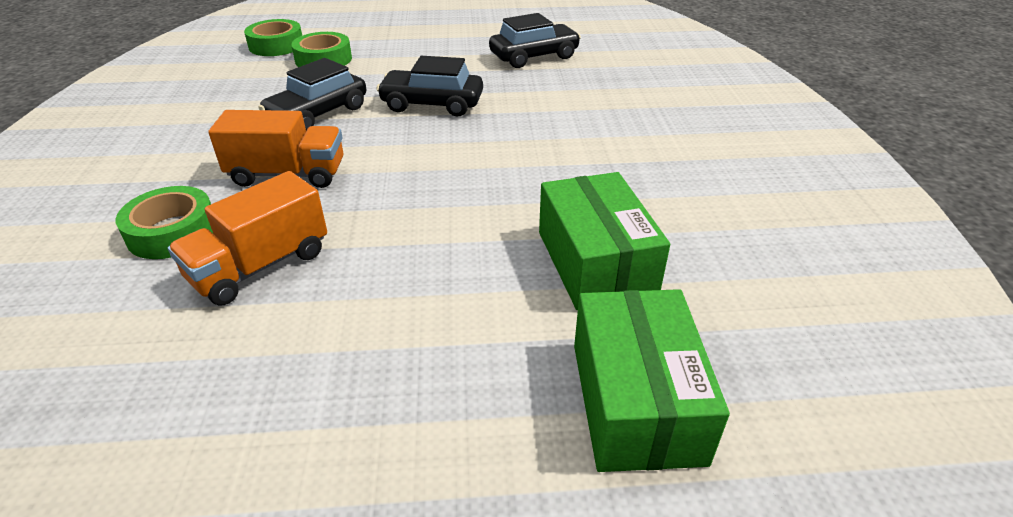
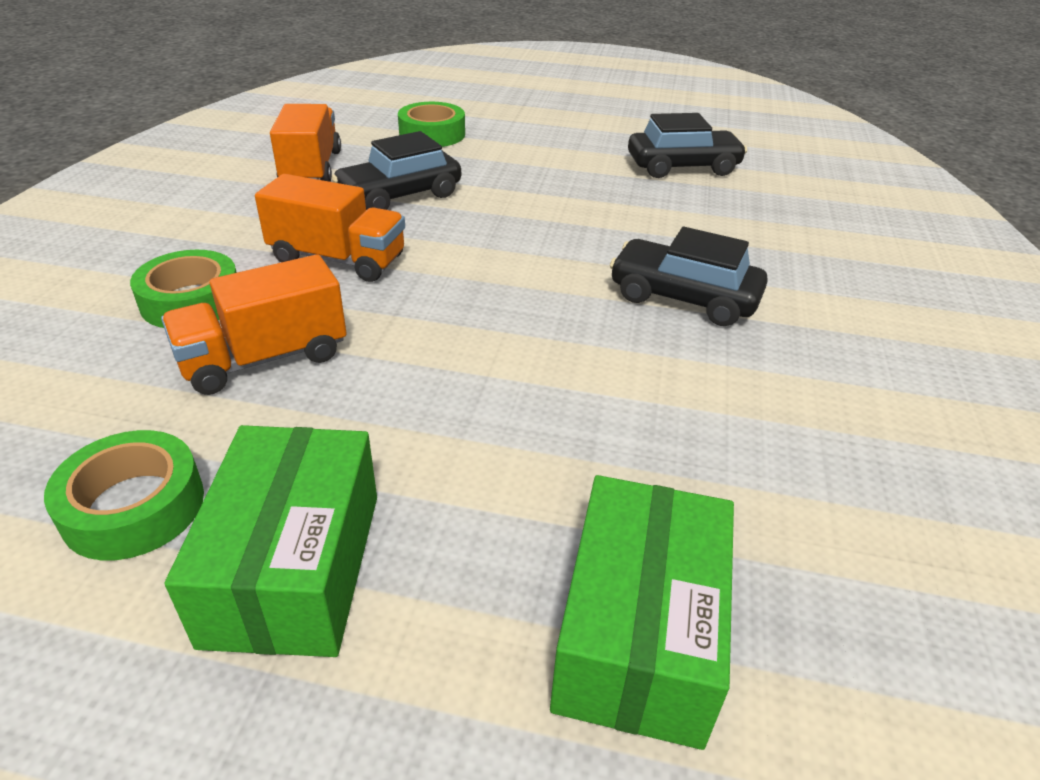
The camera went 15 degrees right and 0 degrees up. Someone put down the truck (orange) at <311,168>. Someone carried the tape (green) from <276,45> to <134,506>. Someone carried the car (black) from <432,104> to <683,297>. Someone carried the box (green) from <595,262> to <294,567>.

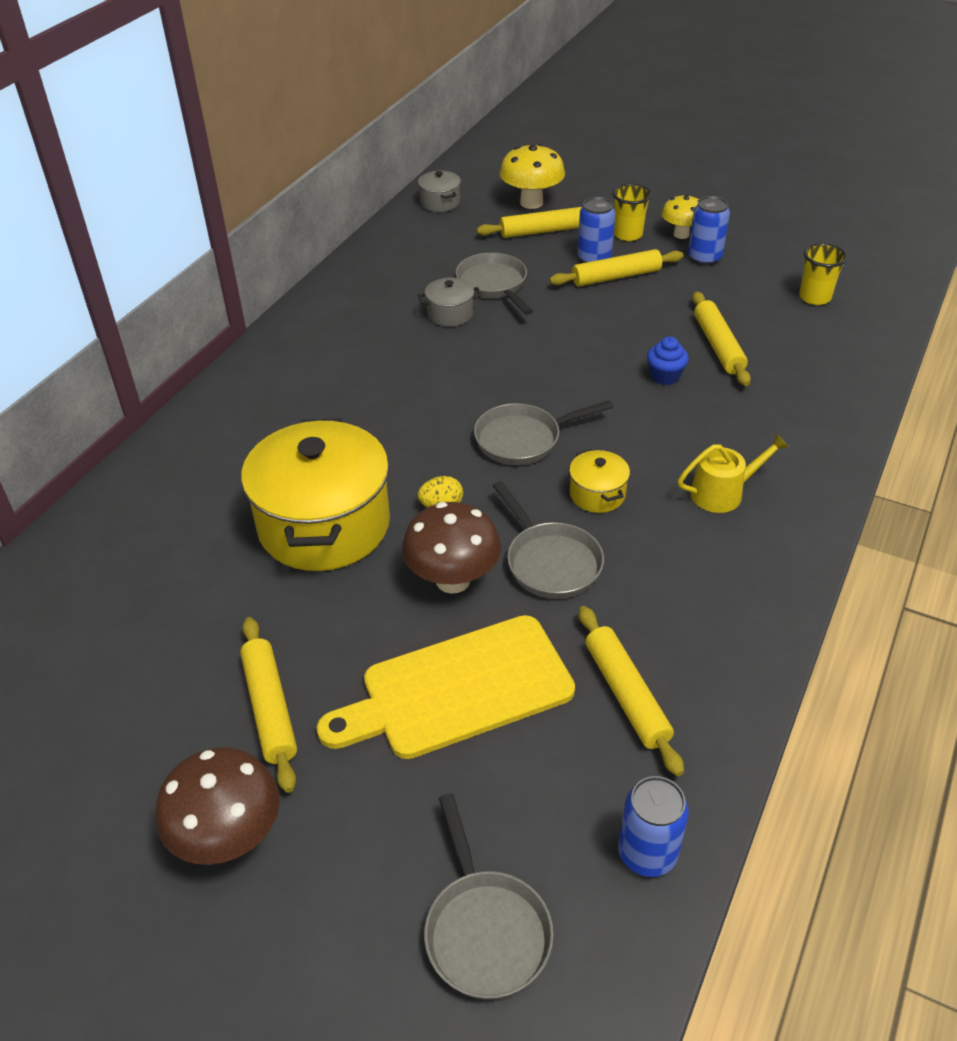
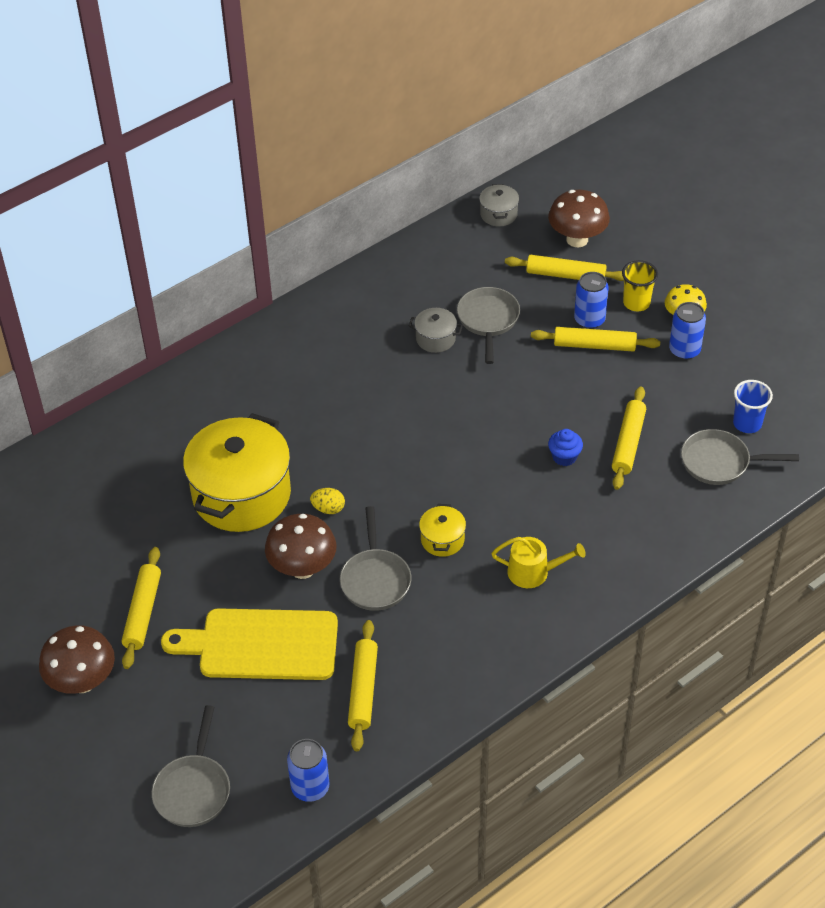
The camera went 25 degrees right and 5 degrees up. Someone carried the pan (grey) from <523,439> to <720,462>. Someone repainted the mushroom (yellow) at <531,203>, which became the mushroom (brown) at <577,239>. Someone repainted the cup (yellow) at <815,297>, which became the cup (blue) at <747,423>.

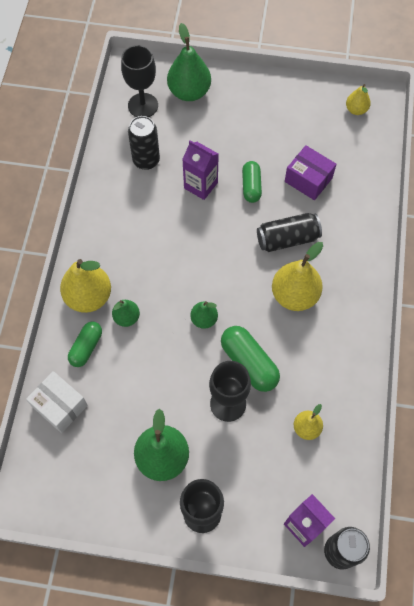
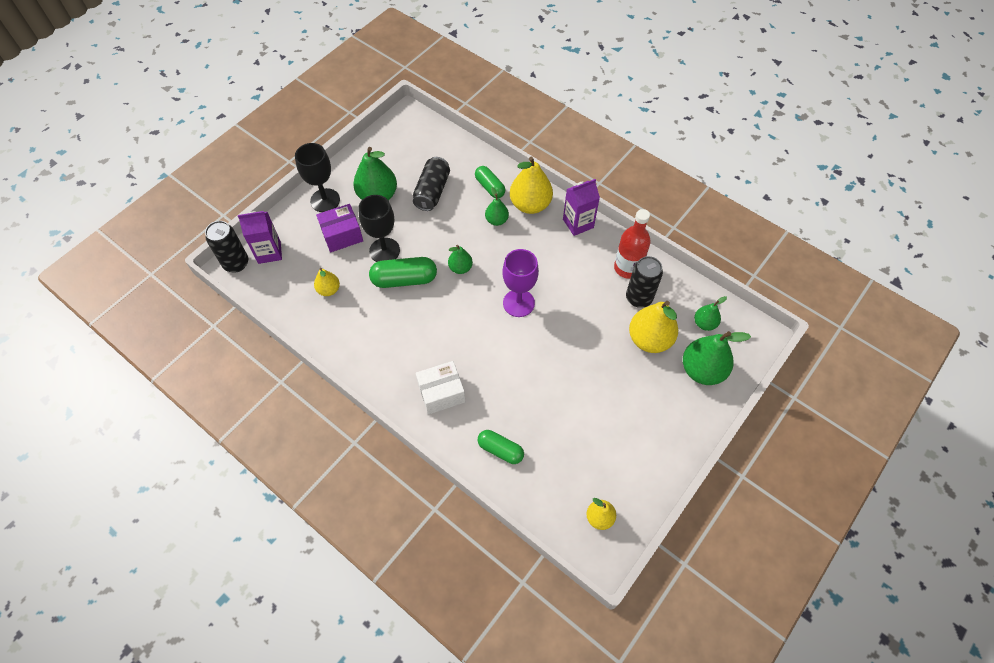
The camera went 120 degrees right and 5 degrees down. Someone put down the goblet (purple) at <518,303>. Someone put down the bottle (red) at <627,268>. Someone carried the box (white) from <60,406> to <441,393>. Someone carried the carton (purple) from <200,185> to <578,223>. Someone carried the capsule (green) from <251,186> to <500,450>. Someone carried the can (black) from <287,239> to <432,191>. Someone carried the pear (yellow) from <294,295> to <649,339>. Someone carried the box (purple) from <308,180> to <342,235>. Someone swapped the goblet (black) at <143,105> for the pear (green) at <704,323>.

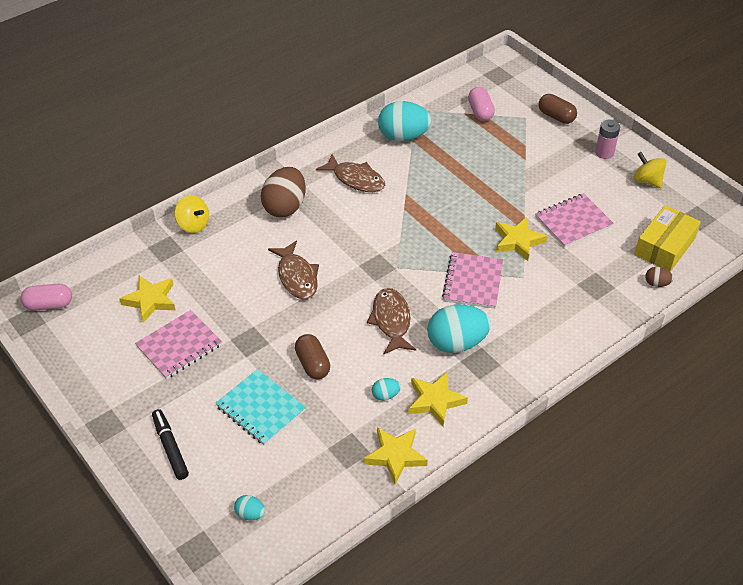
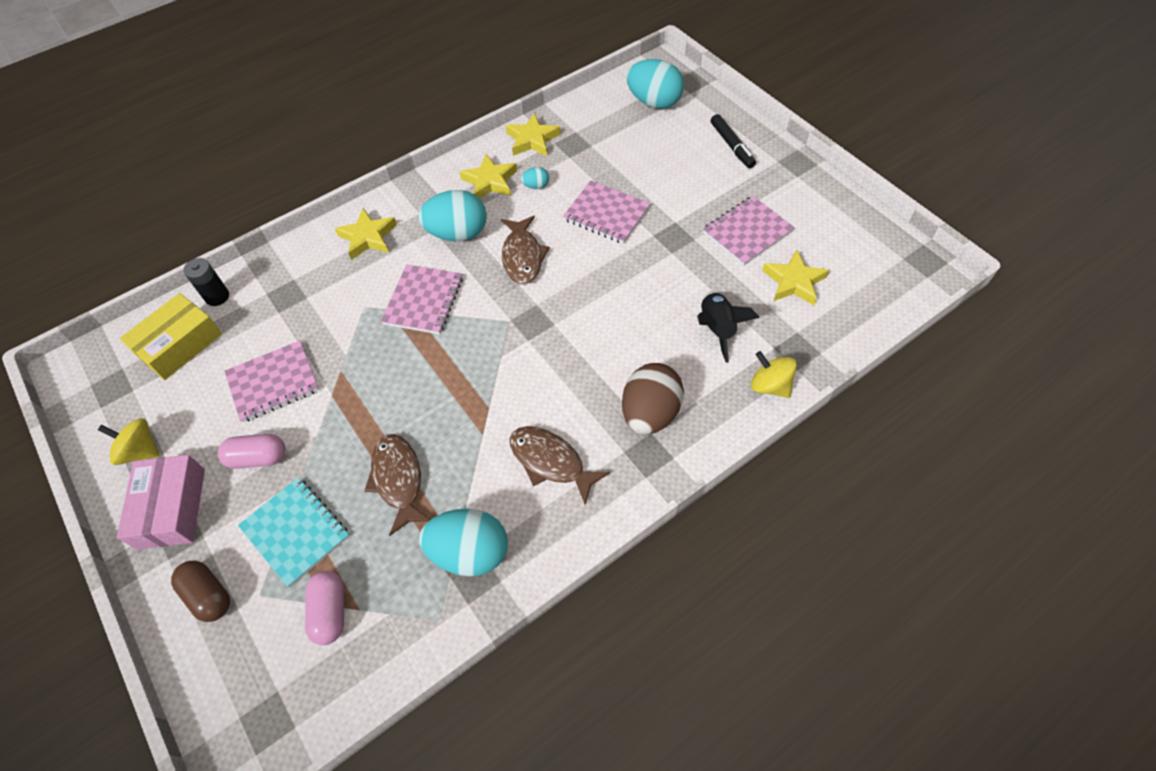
The camera went 175 degrees left and 10 degrees up. Someone put down the rocket (black) at <717,329>. Someone carried the capsule (pink) from <49,305> to <258,458>. Someone carried the notebook (turquoise) from <260,408> to <295,532>. Someone carried the fish (brown) from <297,277> to <398,480>. Someone carried the star (yellow) from <518,241> to <368,237>. Someone swapped the capsule (brown) at <313,364> for the notebook (pink) at <606,214>. Someone swapped the battery (pink) at <604,153> for the box (pink) at <172,508>. Someone swapped the egg (brown) at <656,283> for the battery (black) at <217,296>. Someone rotated the spinning top (yellow) at <647,181> by 150 degrees clockwise. Someone scaled the egg (turquoise) at <250,514> by 2.23.

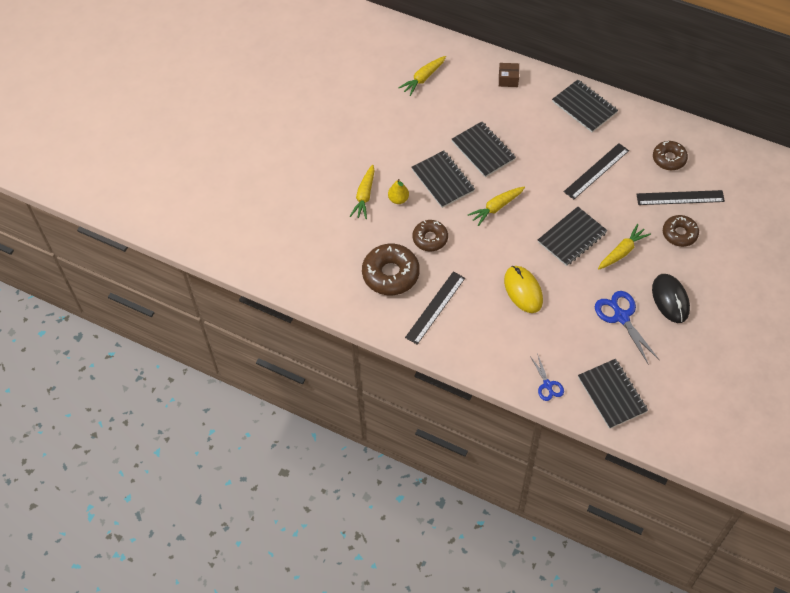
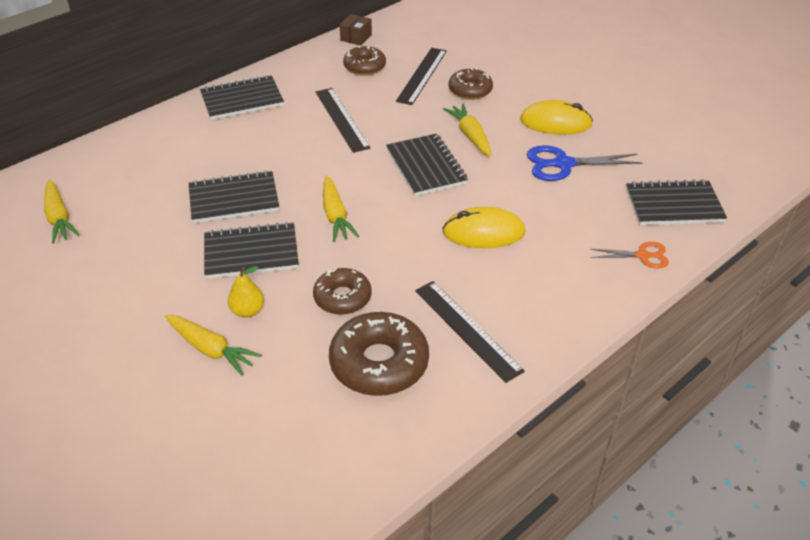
The camera went 70 degrees left and 15 degrees down. Someone carried the box (brown) from <508,79> to <356,37>. Someone repainted the scissors (blue) at <547,385>, which became the scissors (orange) at <642,256>. Someone repainted the mouse (black) at <670,299>, which became the mouse (yellow) at <555,122>.

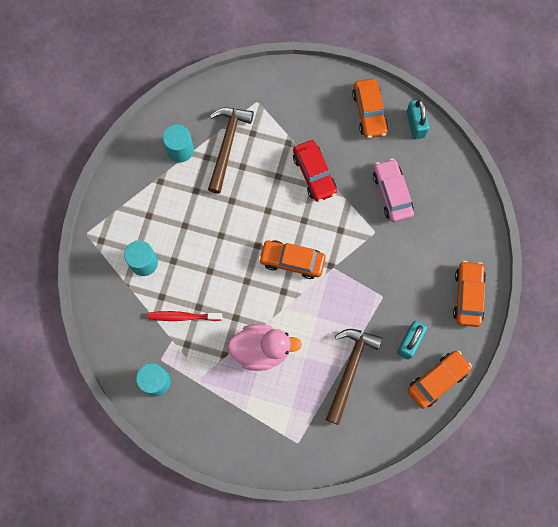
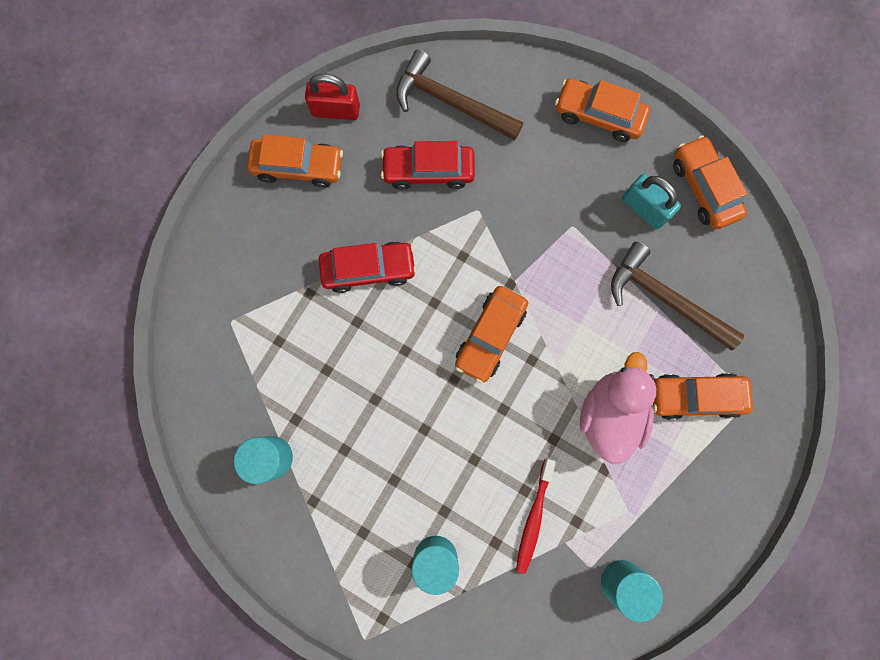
The camera went 75 degrees left and 5 degrees up. Someone put down the car (orange) at <695,396>. Someone carried the hammer (brown) from <227,144> to <450,102>. Someone repainted the car (pink) at <392,193>, which became the car (red) at <428,171>. Someone repainted the padlock (turquoise) at <415,124>, which became the padlock (red) at <336,110>.

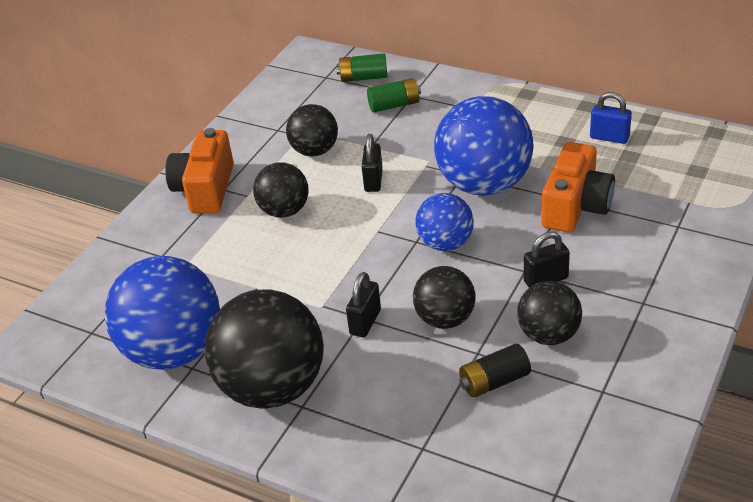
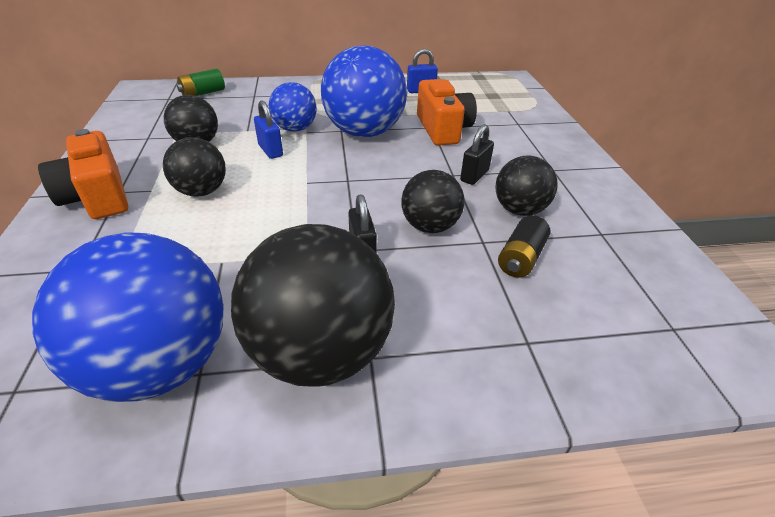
The camera went 40 degrees left and 0 degrees up. Someone took away the battery (green) at <394,105>. Someone carried the ball (blue) from <445,243> to <295,129>. Someone repainted the padlock (black) at <373,181>, which became the padlock (blue) at <270,150>.

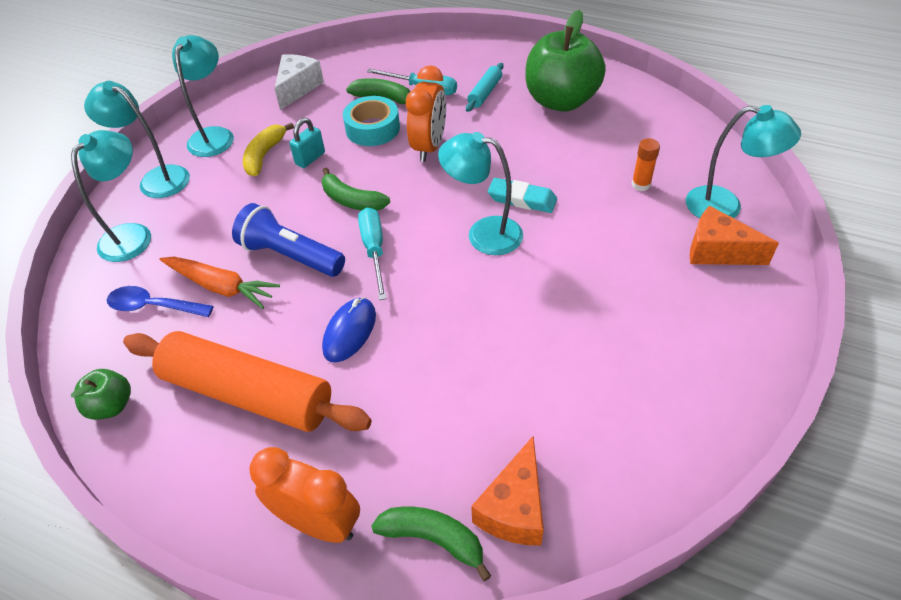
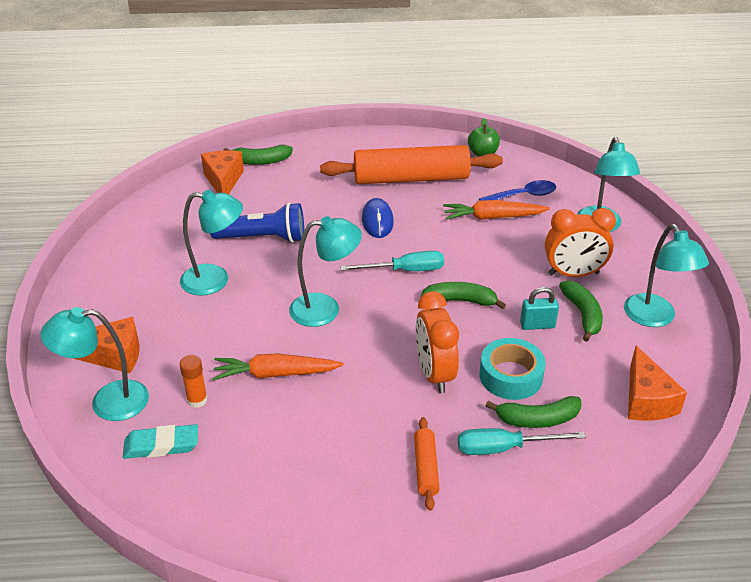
The camera went 150 degrees right and 10 degrees down. Someone took away the apple (green) at <561,101>. Someone put down the carrot (orange) at <275,374>. Someone carried the lamp (turquoise) from <156,179> to <215,280>. Someone carried the flashlight (blue) from <290,255> to <263,238>. Someone carried the clock (orange) from <318,523> to <573,274>. Someone carried the eraser (turquoise) from <522,199> to <161,445>. Someone repainted the banana (yellow) at <264,155>, which became the banana (green) at <582,315>. Someone repainted the cheese (white) at <298,88>, which became the cheese (orange) at <646,400>. Someone repainted the rolling pin (turquoise) at <485,93>, which became the rolling pin (orange) at <425,468>. Someone rotated the padlock (turquoise) at <310,158> by 75 degrees clockwise. Someone rotated the screwdriver (turquoise) at <374,250> by 60 degrees counterclockwise.

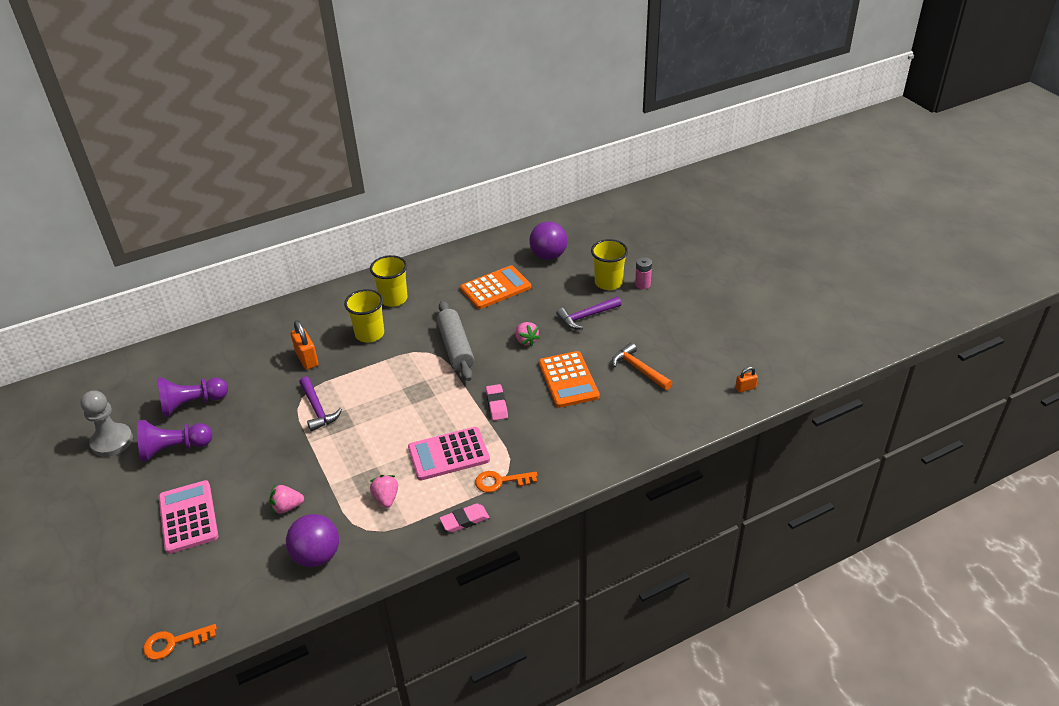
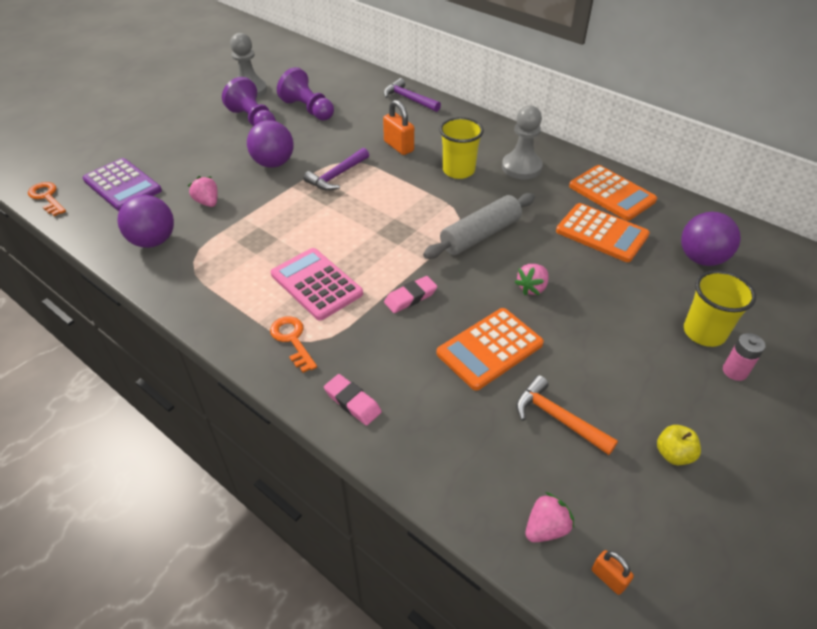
The camera went 65 degrees right and 5 degrees up. Someone took away the calculator (pink) at <188,517>. Someone put down the calculator (purple) at <122,185>. Someone put down the ball (purple) at <273,163>. Someone put down the calculator (orange) at <612,193>. Someone put down the apple (yellow) at <673,454>. Someone carried the strawberry (pink) from <386,498> to <546,528>. Someone carried the eraser (pink) from <464,520> to <352,402>. Someone carried the hammer (purple) from <586,316> to <408,99>. Someone swapped the cup (yellow) at <393,299> for the pawn (grey) at <521,167>. Someone rotated the padlock (orange) at <307,359> by 75 degrees counterclockwise. Someone rotated the hammer (orange) at <638,369> by 75 degrees counterclockwise.

